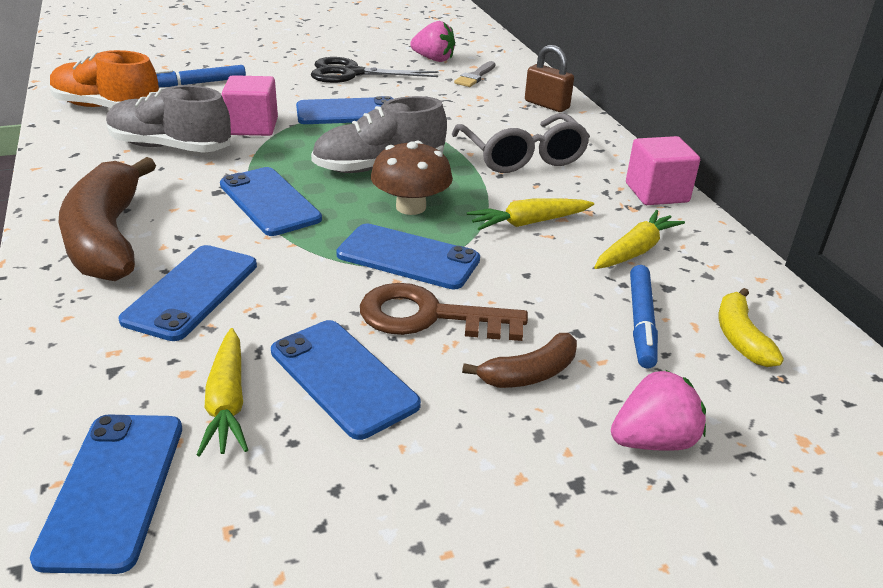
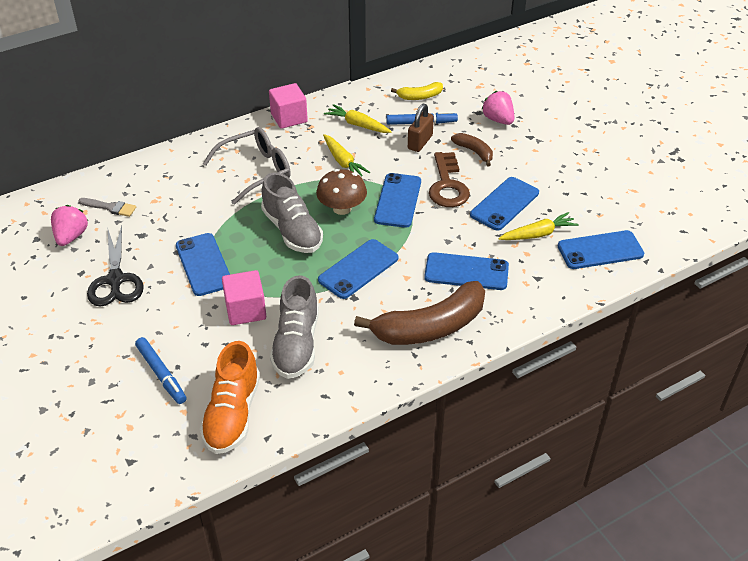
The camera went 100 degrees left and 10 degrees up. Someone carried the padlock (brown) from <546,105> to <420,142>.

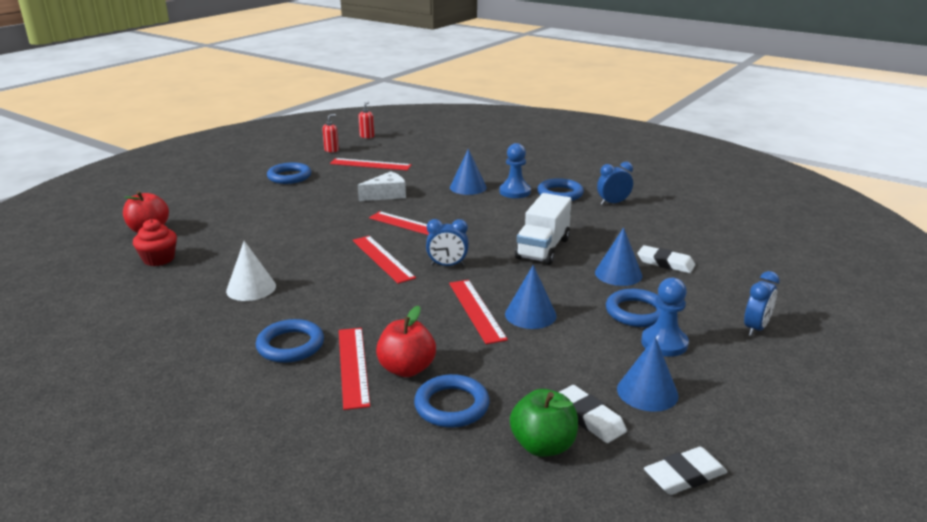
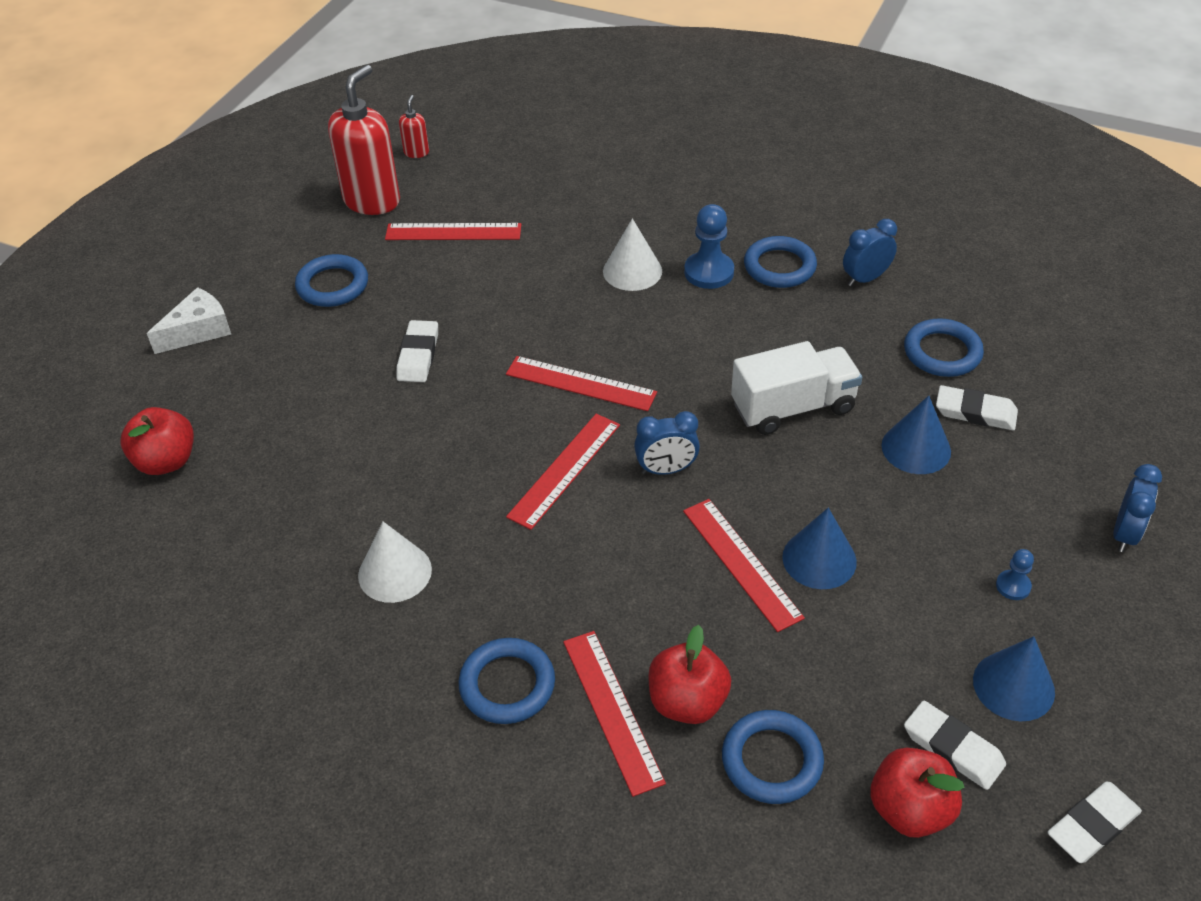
The camera went 10 degrees left and 20 degrees up. Someone took away the cupcake (red) at <159,259>. Someone put down the eraser (white) at <418,355>. Someone carried the cheese (white) from <386,195> to <198,330>. Someone carried the ring (blue) from <636,312> to <942,352>. Someone repainted the cone (blue) at <468,187>, which became the cone (white) at <632,271>. Someone repainted the apple (green) at <543,445>, which became the apple (red) at <910,809>. Someone rotated the ruler (red) at <383,258> by 75 degrees clockwise. Someone rotated the truck (white) at <543,248> by 120 degrees counterclockwise. Someone scaled the soap dispenser (red) at <331,150> by 2.25. Someone scaled the pawn (blue) at <664,343> by 0.54.

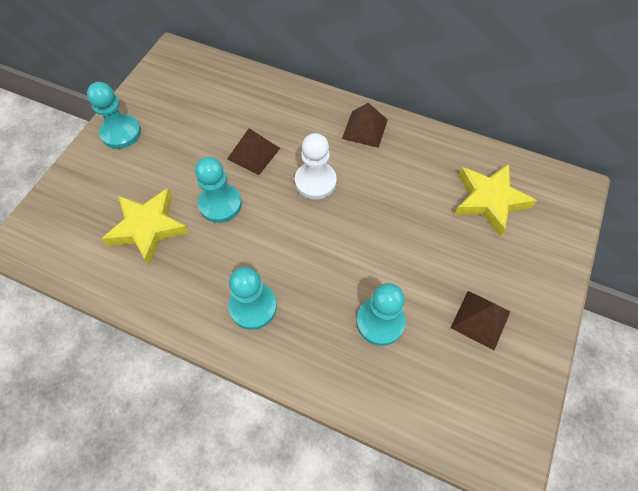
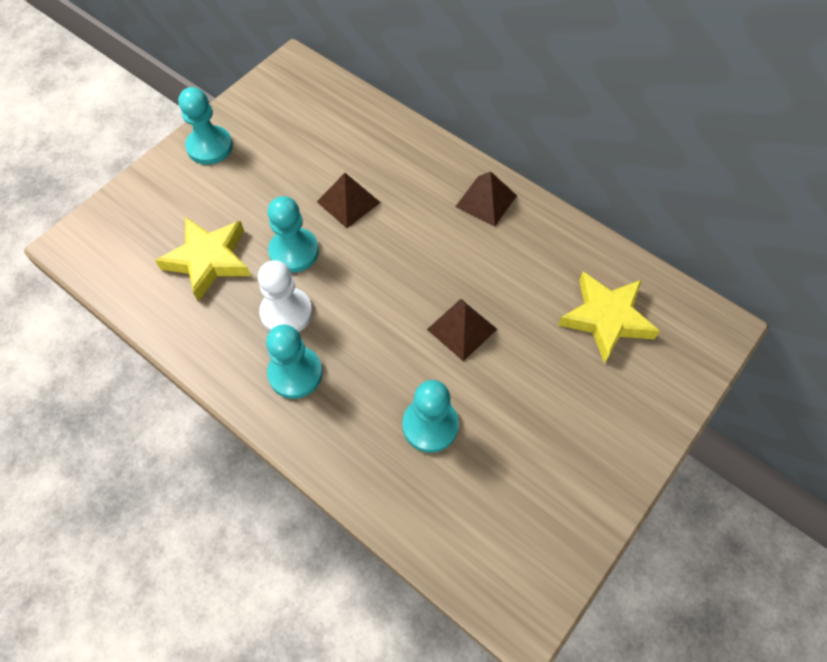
The camera went 15 degrees right and 0 degrees up. Someone carried the pawn (white) from <315,181> to <286,312>. Someone carried the pyramid (brown) from <480,319> to <461,329>.

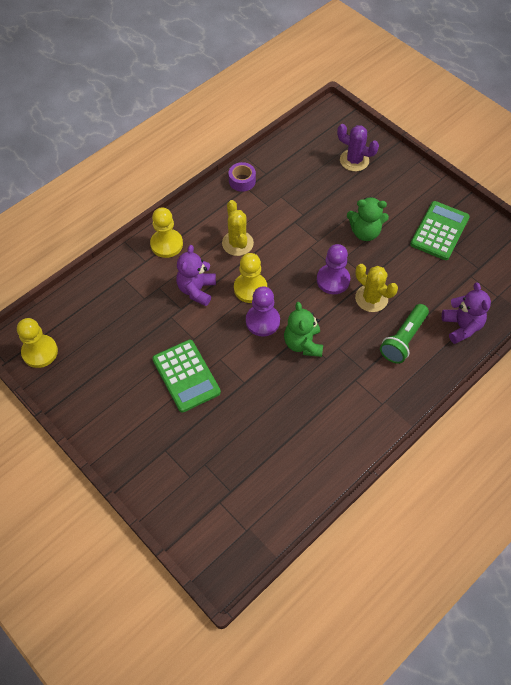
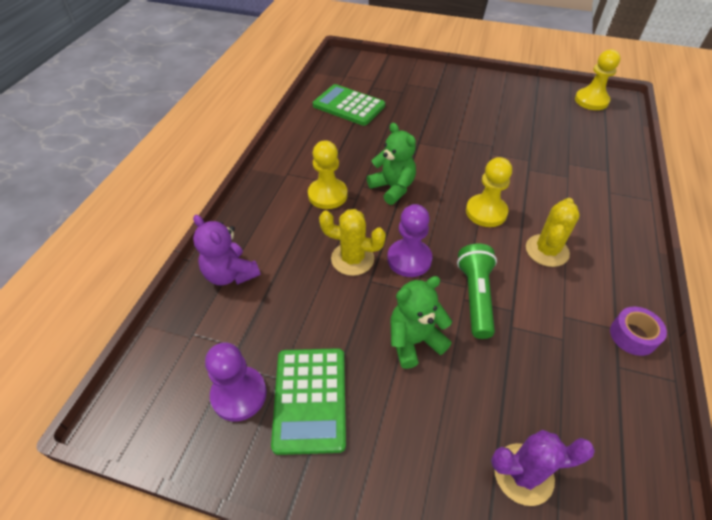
The camera went 150 degrees right and 10 degrees down. Someone took away the teddy bear (purple) at <196,290>. Someone carried the pawn (yellow) from <166,244> to <327,195>. Someone carried the calculator (green) from <186,376> to <348,106>. Someone carried the pawn (purple) from <262,321> to <239,394>. Someone carried the flashlight (green) from <403,339> to <475,296>. Someone rotated the cactus (yellow) at <237,243> by 75 degrees clockwise.

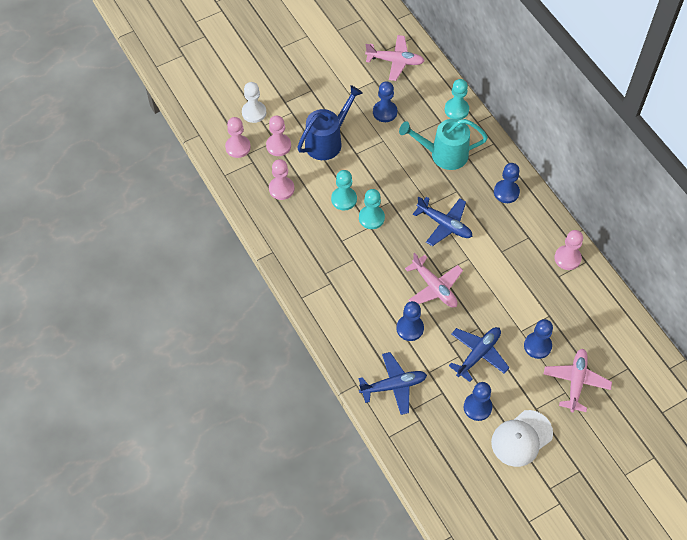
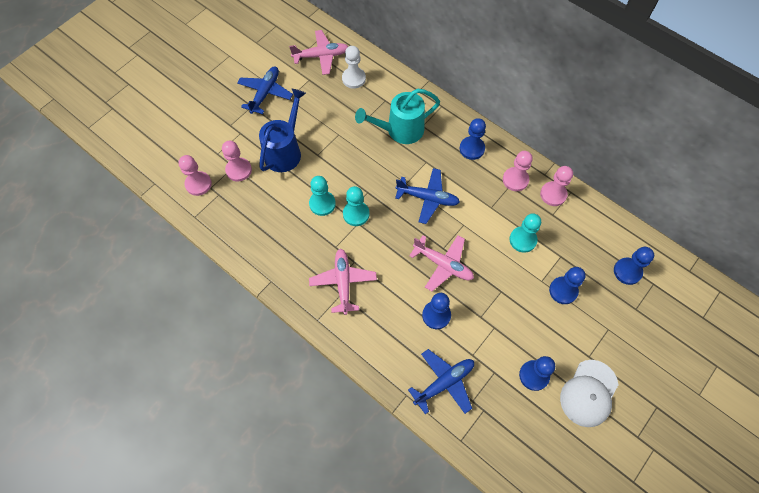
The camera went 20 degrees left and 5 degrees up. Someone carried the pawn (white) from <254,112> to <353,78>. Someone carried the pawn (pink) from <281,189> to <515,180>. Someone carried the pawn (blue) from <385,112> to <627,271>. Someone carried the pawn (turquoise) from <456,110> to <522,240>. Someone carried the plane (blue) from <478,354> to <265,93>. Someone carried the plane (pink) from <576,382> to <343,282>.

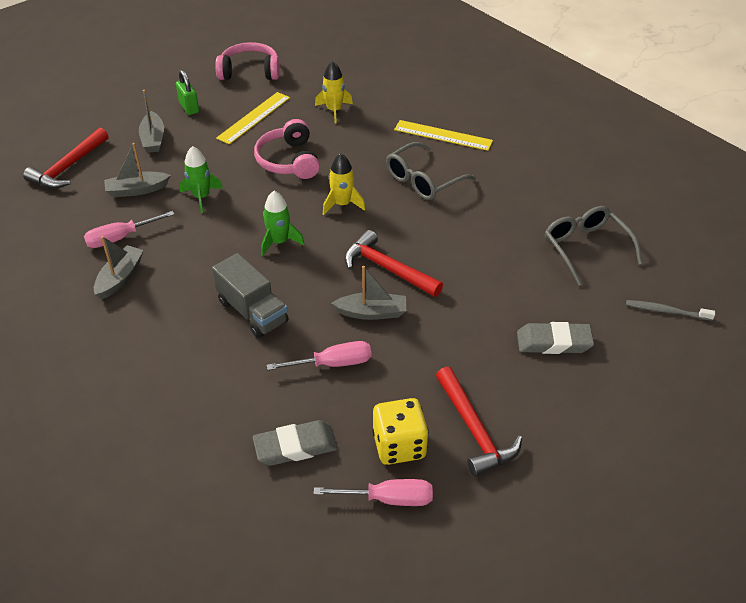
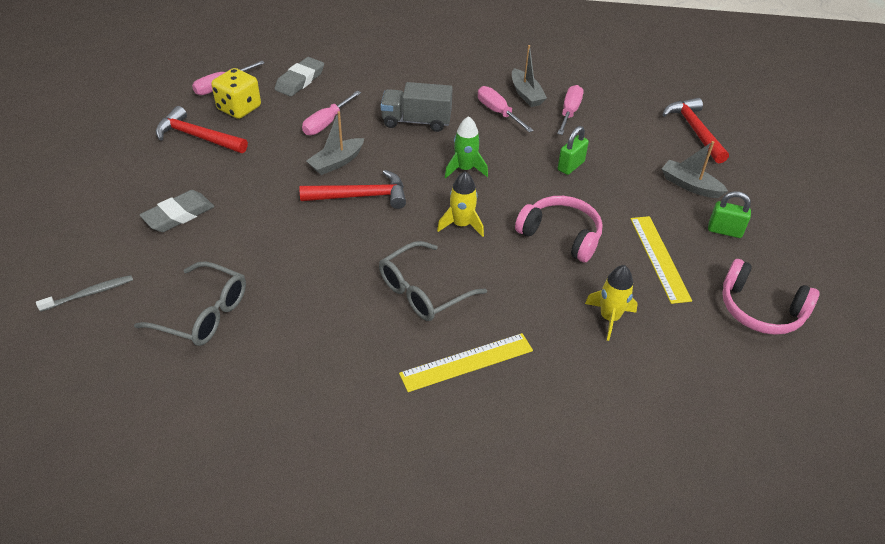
The camera went 135 degrees right and 0 degrees up. Someone took away the boat (grey) at <137,190>. Someone put down the screwdriver (pink) at <498,112>. Someone swapped the rocket (green) at <201,197> for the padlock (green) at <570,166>. Someone rotated the headphones (pink) at <250,71> by 75 degrees clockwise. Someone rotated the glasses (grey) at <423,180> by 135 degrees counterclockwise.

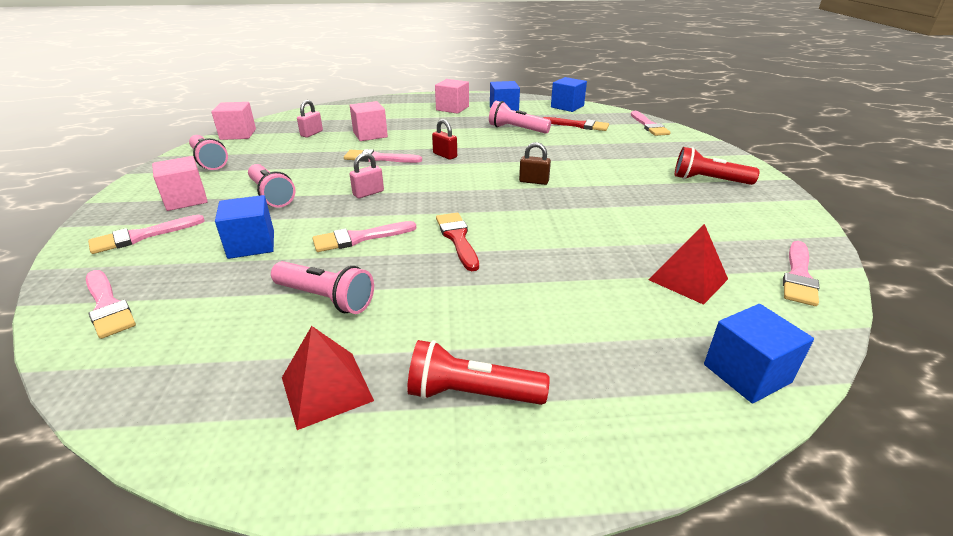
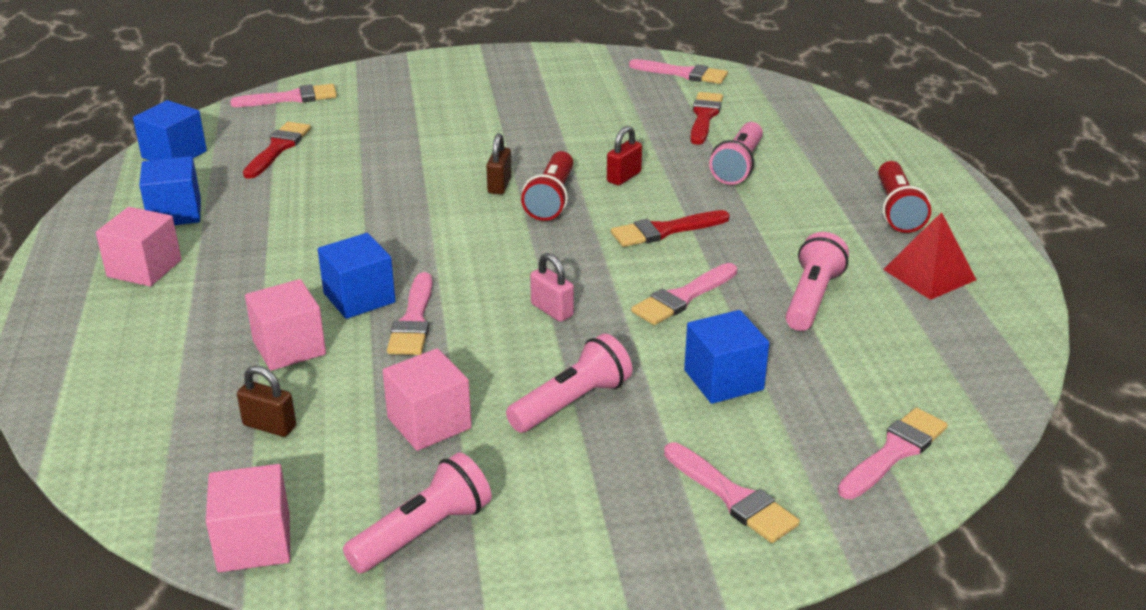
The camera went 95 degrees left and 0 degrees up. Someone carried the cube (pink) from <186,199> to <429,423>. Someone carried the padlock (red) from <445,155> to <623,177>. Someone carried the flashlight (pink) from <516,129> to <738,166>. Someone carried the flashlight (red) from <708,180> to <551,199>. Someone carried the cube (blue) from <746,373> to <359,298>. Someone swapped the pyramid (red) at <688,279> for the brush (red) at <704,116>. Someone repainted the padlock (pink) at <311,133>, which became the padlock (brown) at <269,426>. Someone rotated the brush (pink) at <359,238> by 75 degrees clockwise.

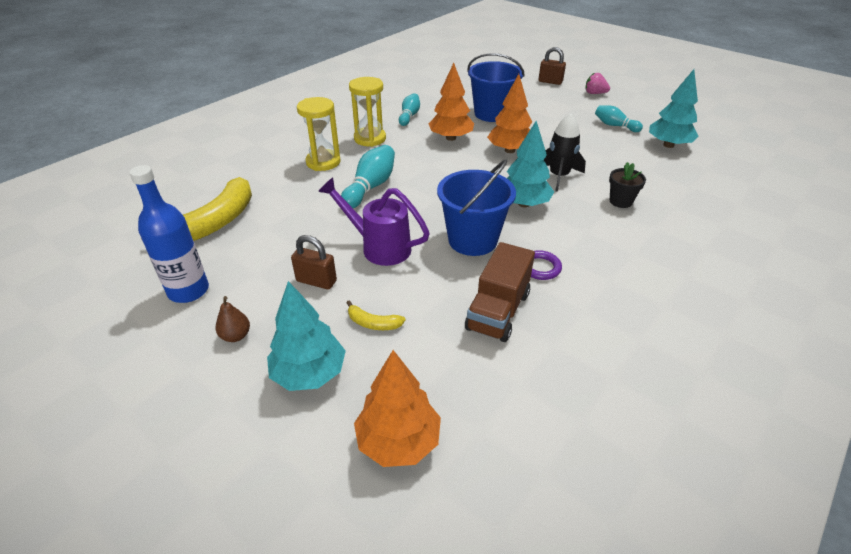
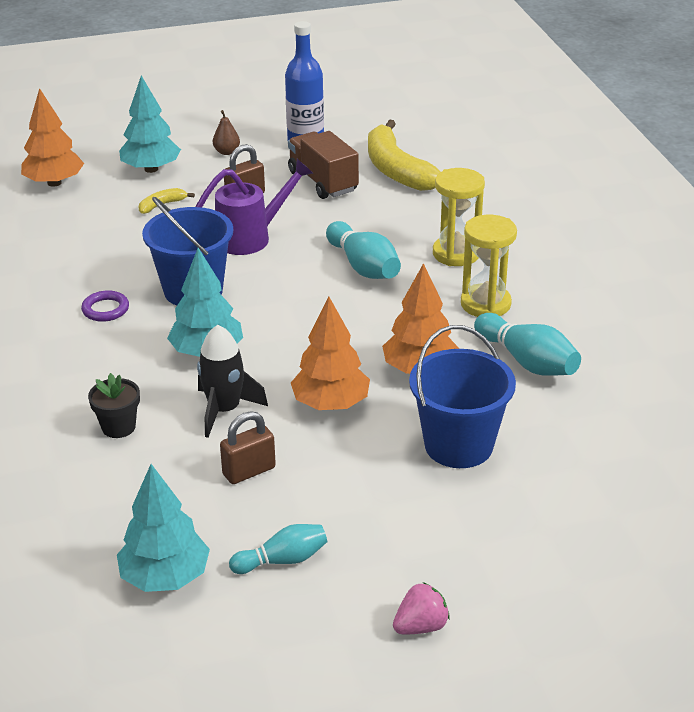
The camera went 125 degrees right and 5 degrees down. Someone carried the truck (brown) from <498,311> to <323,182>. Someone carried the padlock (brown) from <550,82> to <249,471>. Someone scaled the bowling pin (turquoise) at <409,116> by 1.53.

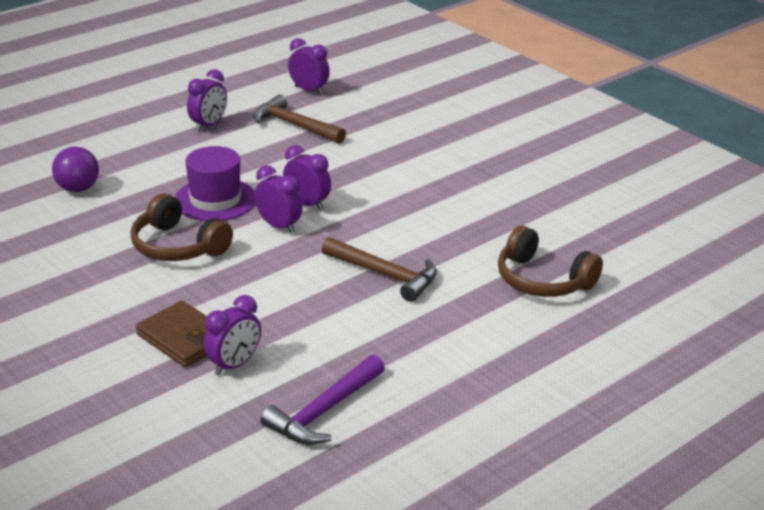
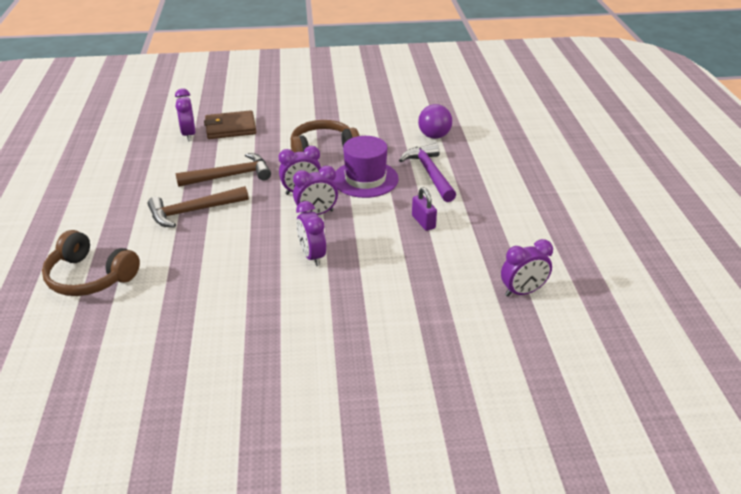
The camera went 125 degrees right and 5 degrees up. Someone put down the padlock (purple) at <423,222>. Someone carried the clock (purple) from <208,125> to <312,256>. Someone carried the hammer (brown) from <294,125> to <230,176>. Someone carried the hammer (purple) from <324,411> to <429,173>. Someone rotated the headphones (brown) at <542,280> by 135 degrees counterclockwise.

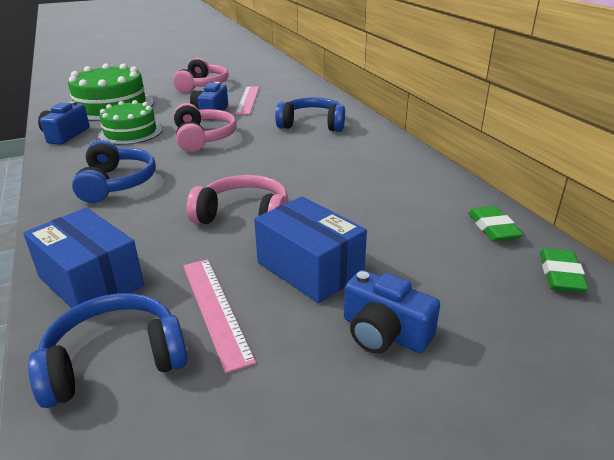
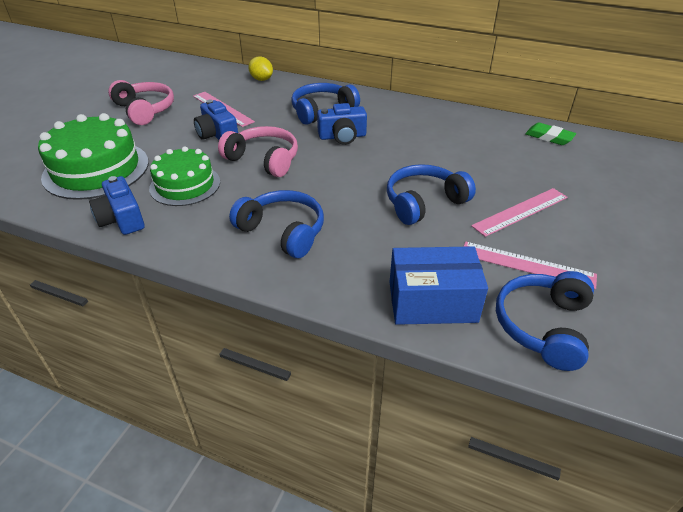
The camera went 45 degrees left and 10 degrees up. Someone took away the eraser (green) at <560,275>. Someone put down the lemon (yellow) at <261,79>. Someone carried the camera (blue) from <384,333> to <342,136>. Someone swapped the box (blue) at <310,268> for the ruler (pink) at <520,211>. Someone repainted the headphones (pink) at <244,216>, which became the headphones (blue) at <424,202>.

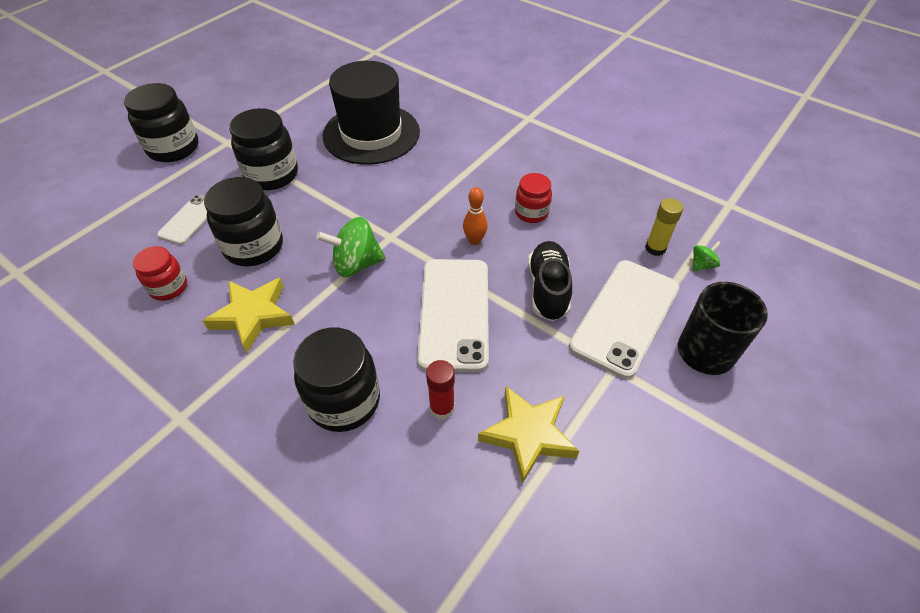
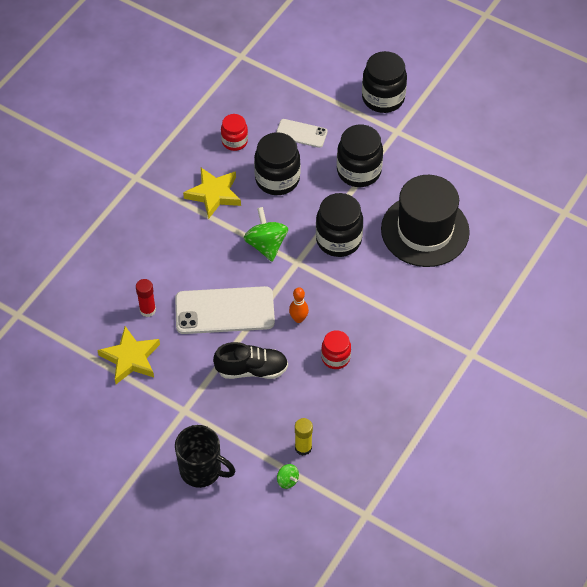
The camera went 85 degrees right and 5 degrees up. Someone took away the phone (white) at <625,317>. Someone carried the jar (black) from <344,401> to <338,240>.

